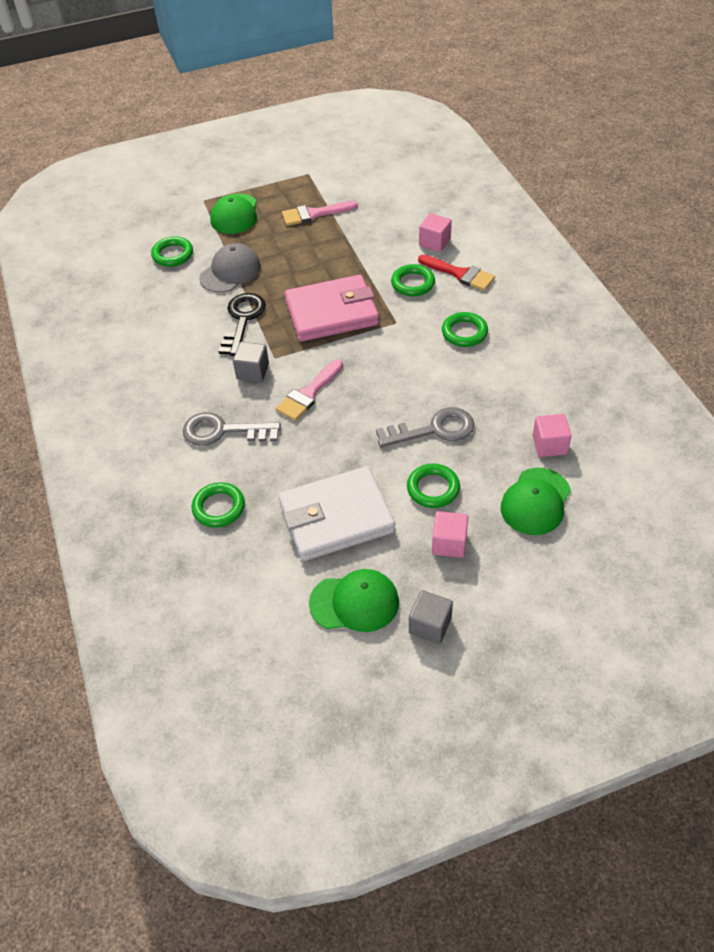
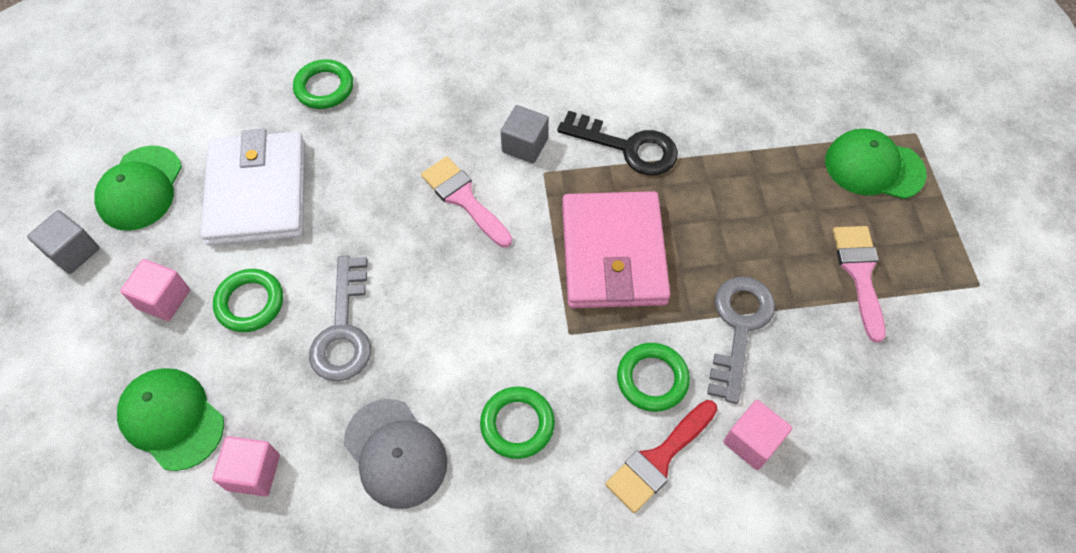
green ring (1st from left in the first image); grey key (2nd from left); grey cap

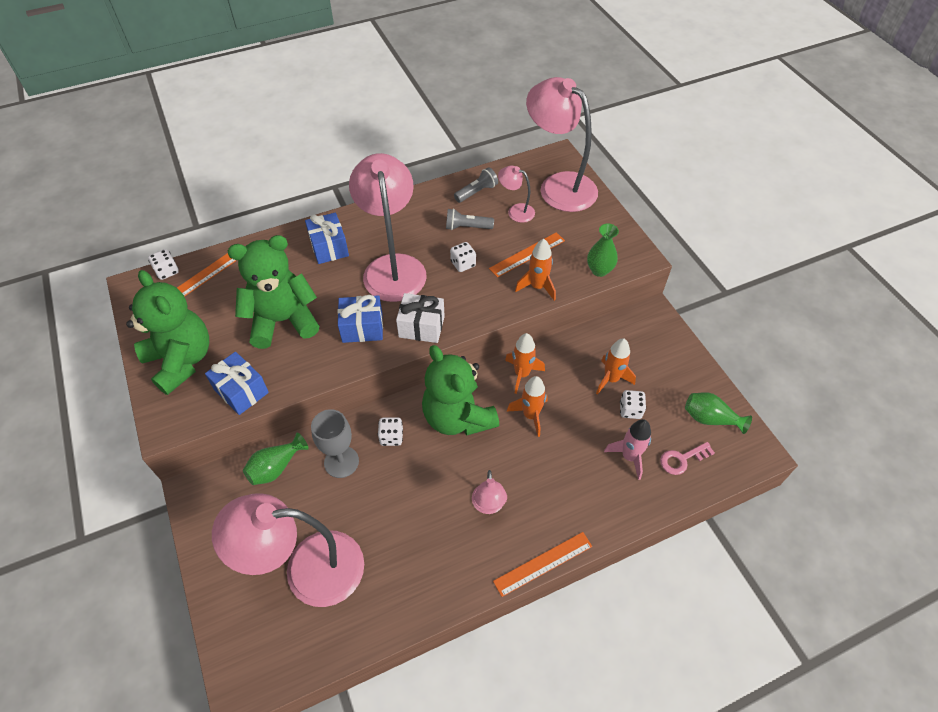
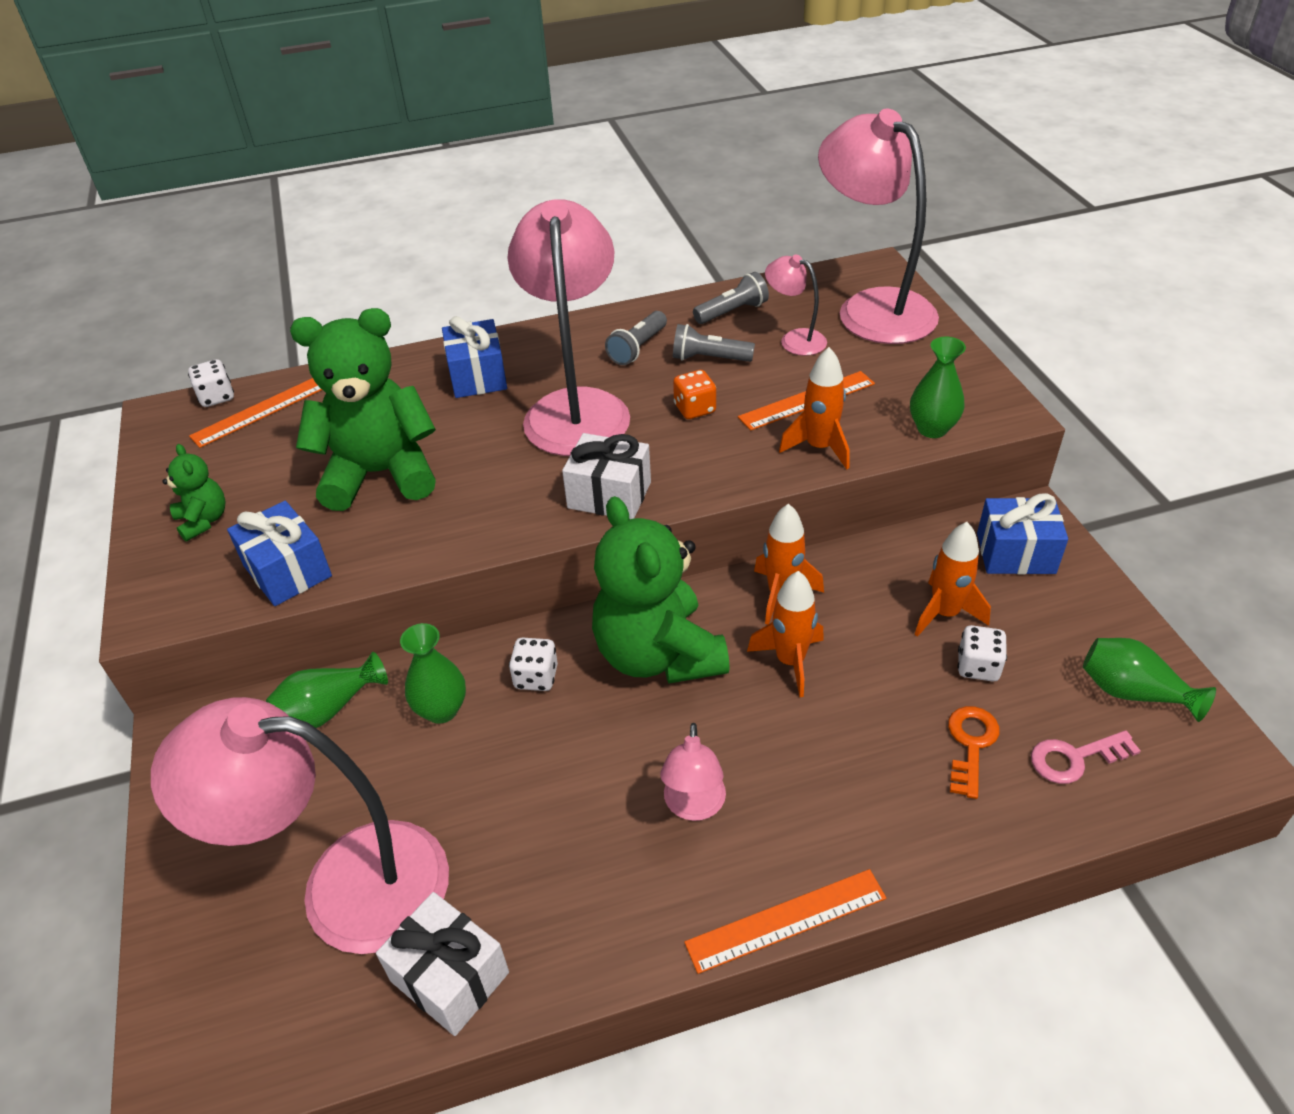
green teddy bear (1st from left); green vase (2nd from left); blue gift (3rd from left); orange dice; orange key; white gift (1st from left); grey flashlight (1st from left)

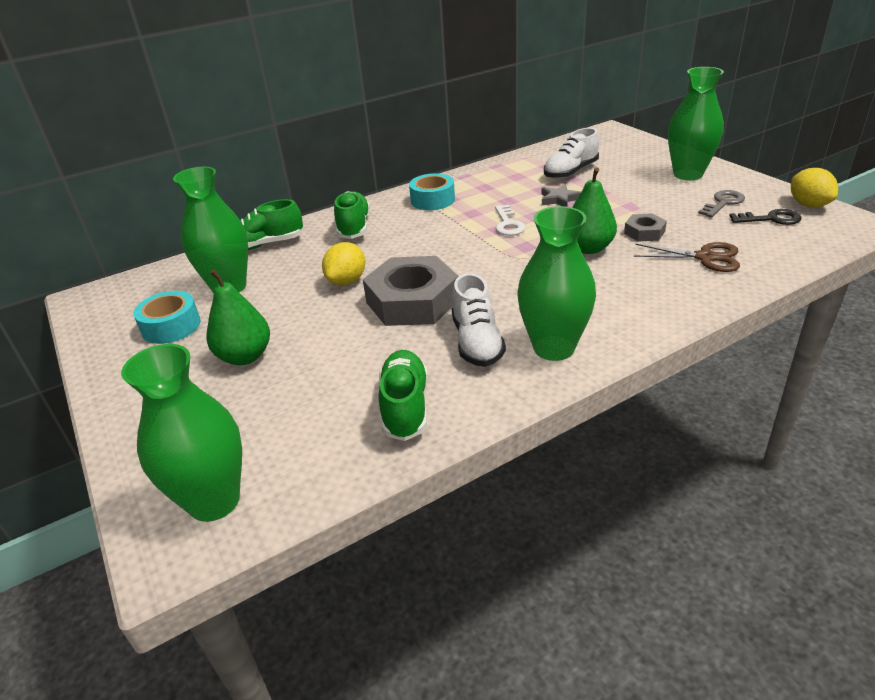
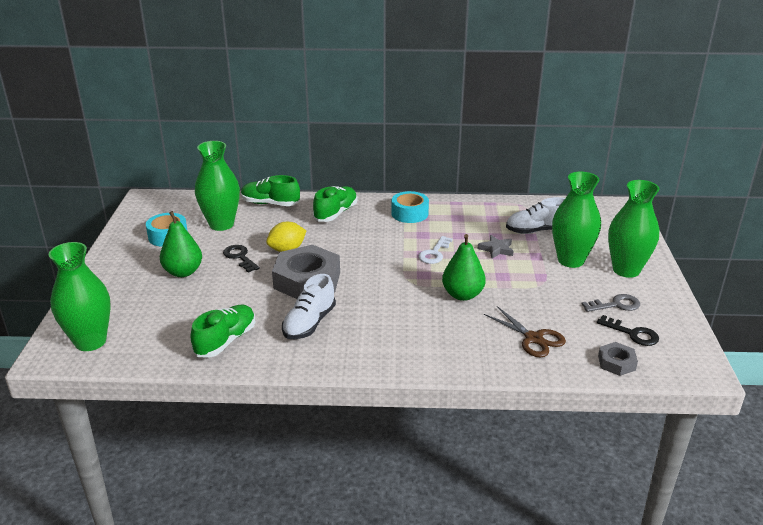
green vase (3rd from left); grey nut (2nd from left); yellow lemon (2nd from left in the first image); black key (1st from left)

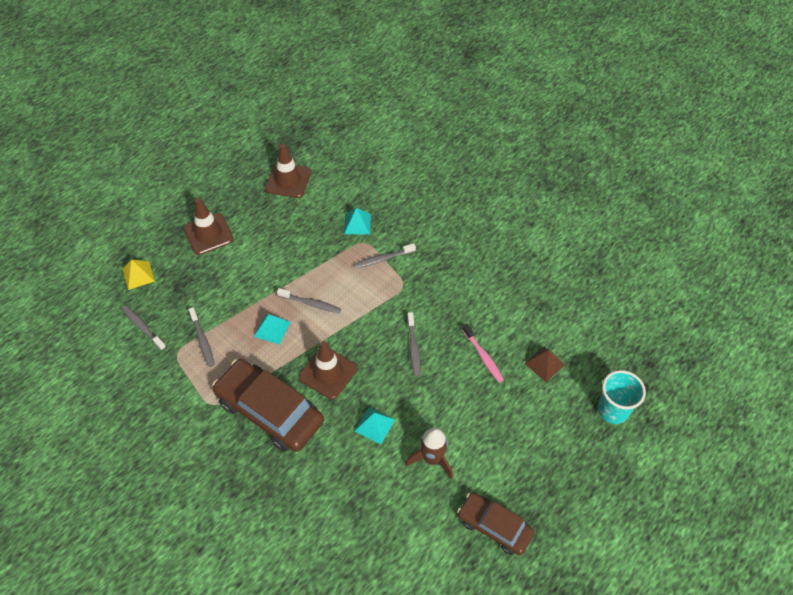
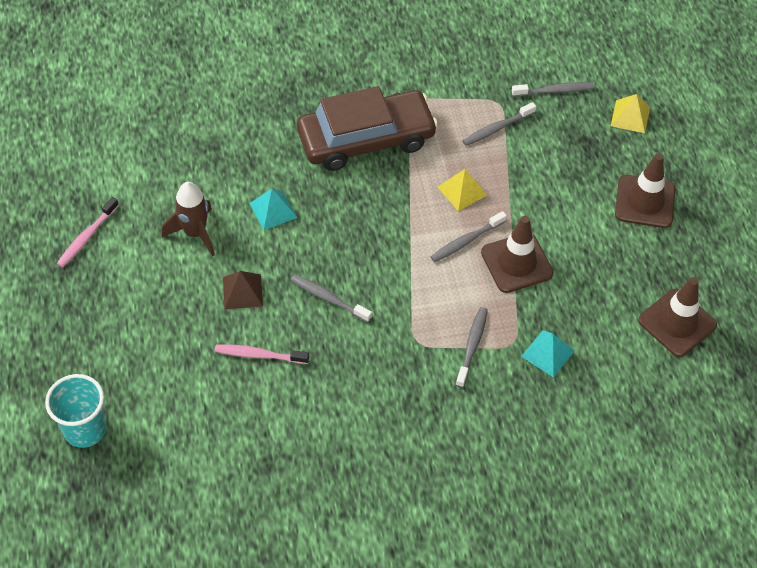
grey toothbrush (4th from left); yellow pyramid (1st from left); brown traffic cone (1st from left); pink toothbrush (1st from left); brown pyramid

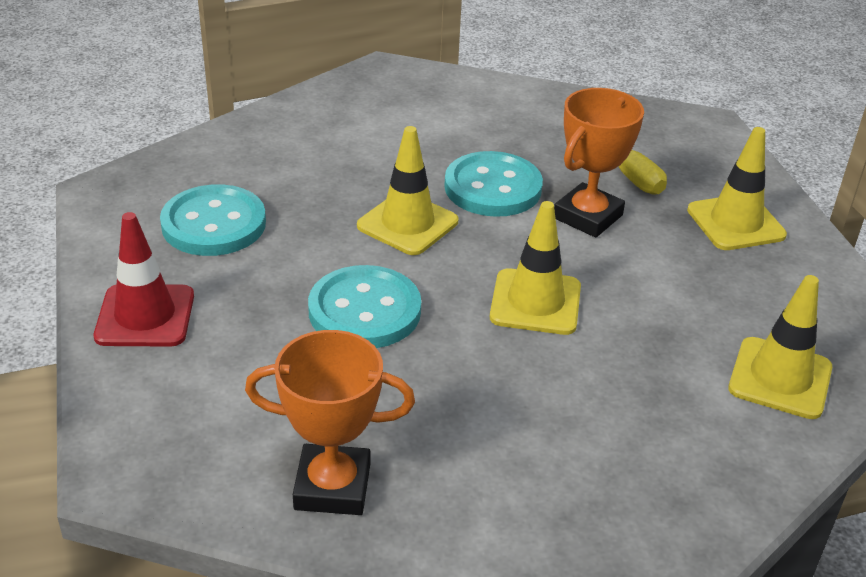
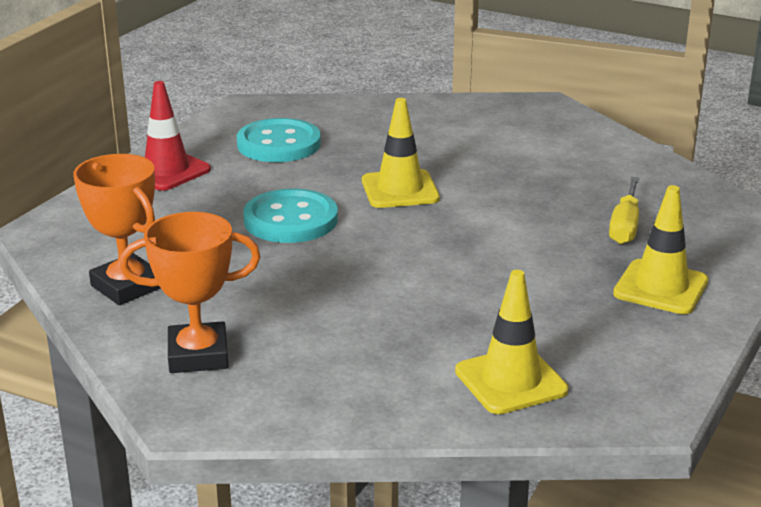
turquoise button (3rd from left in the first image); yellow traffic cone (2nd from left in the first image); orange trophy (2nd from left)

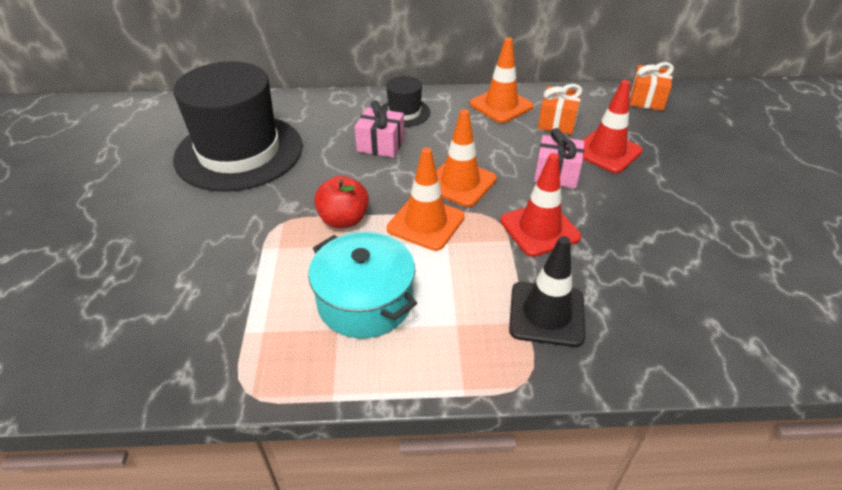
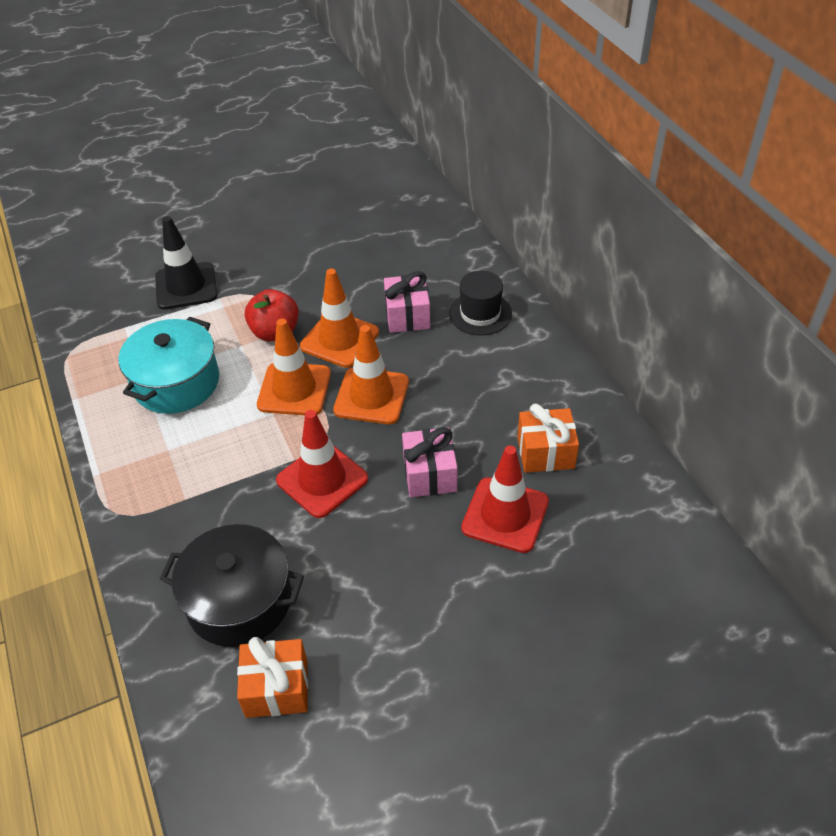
black hat (1st from left in the first image); orange traffic cone (2nd from left); black traffic cone; orange gift (1st from left); black pot

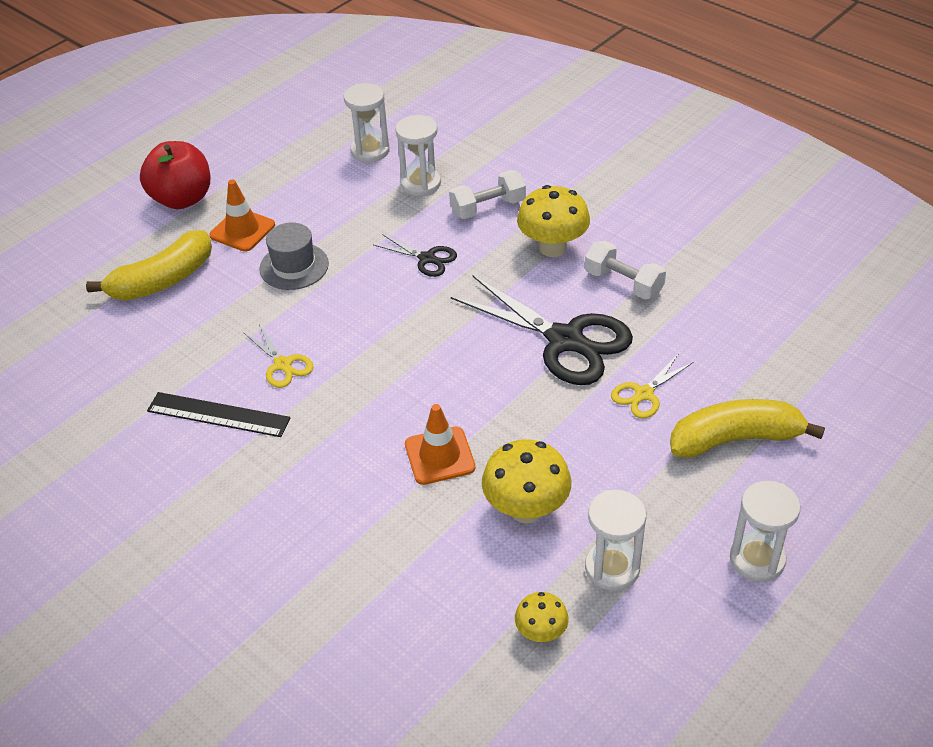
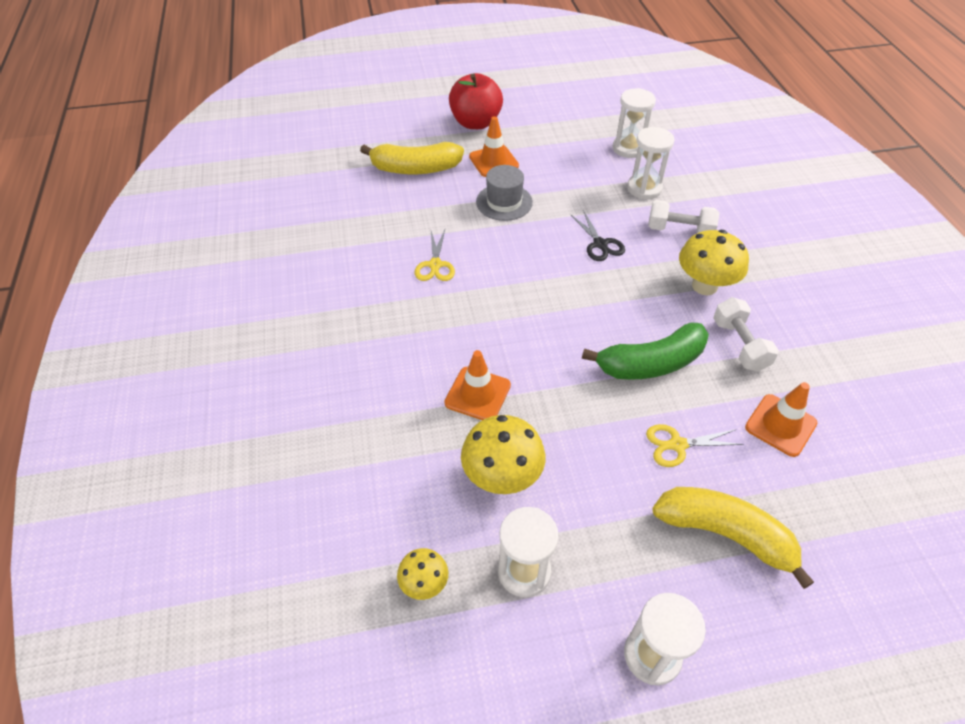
black ruler; green banana; orange traffic cone (3rd from left)

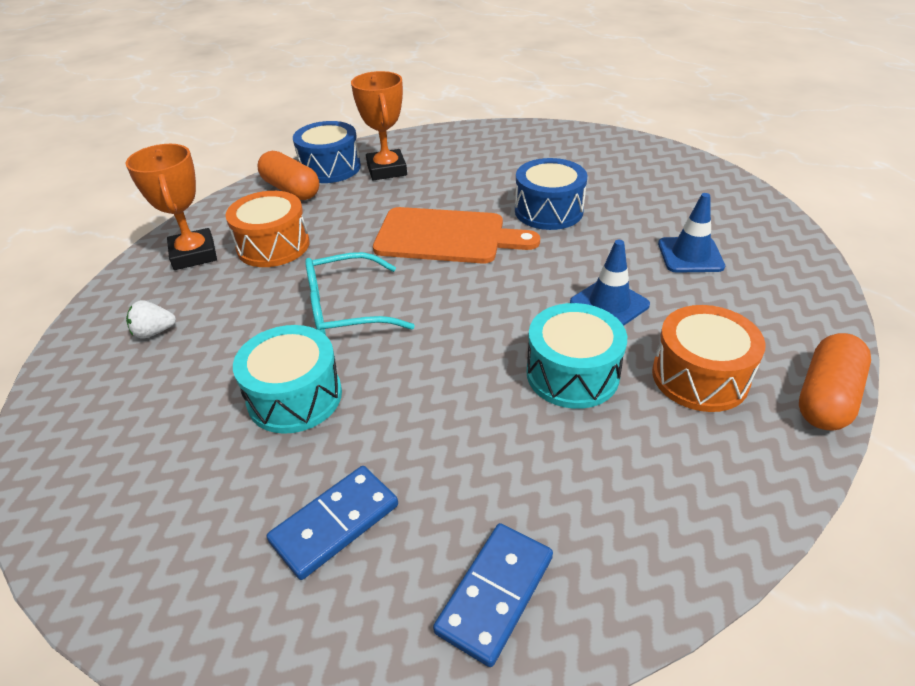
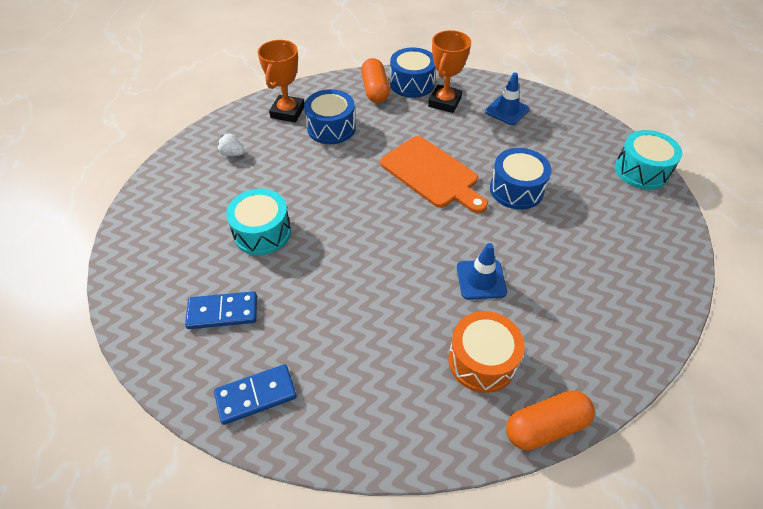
blue drum (1st from left); turquoise glasses; turquoise drum (2nd from left); blue traffic cone (2nd from left)

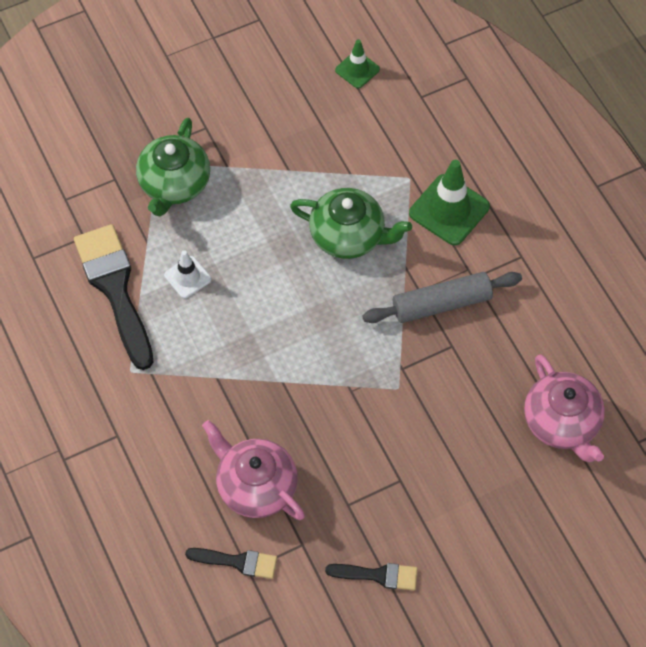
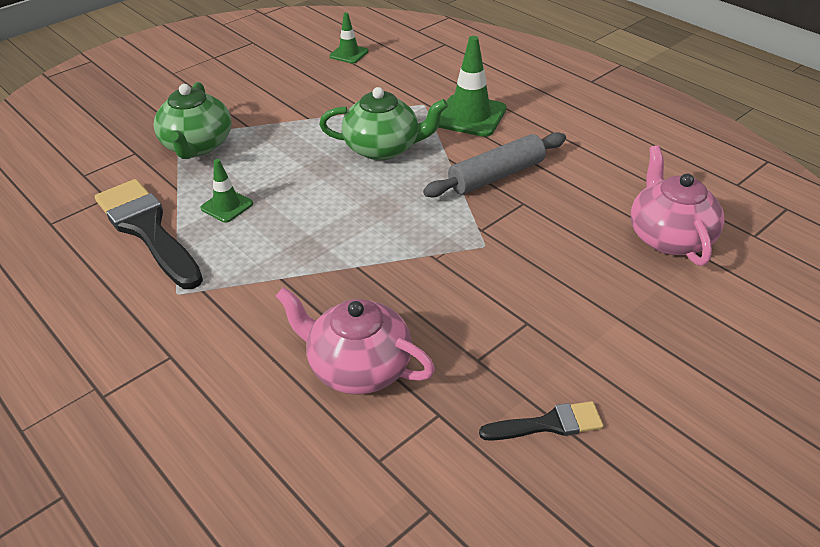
green traffic cone (1st from left); black brush (2nd from left in the first image); pink teapot (2nd from left)

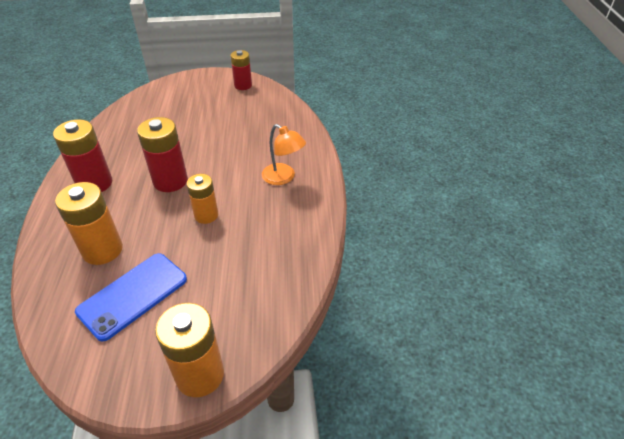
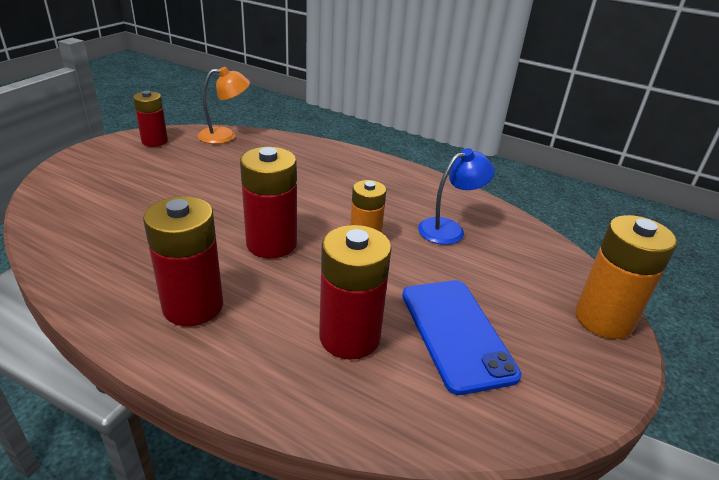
red battery (4th from left); orange lamp; blue lamp

